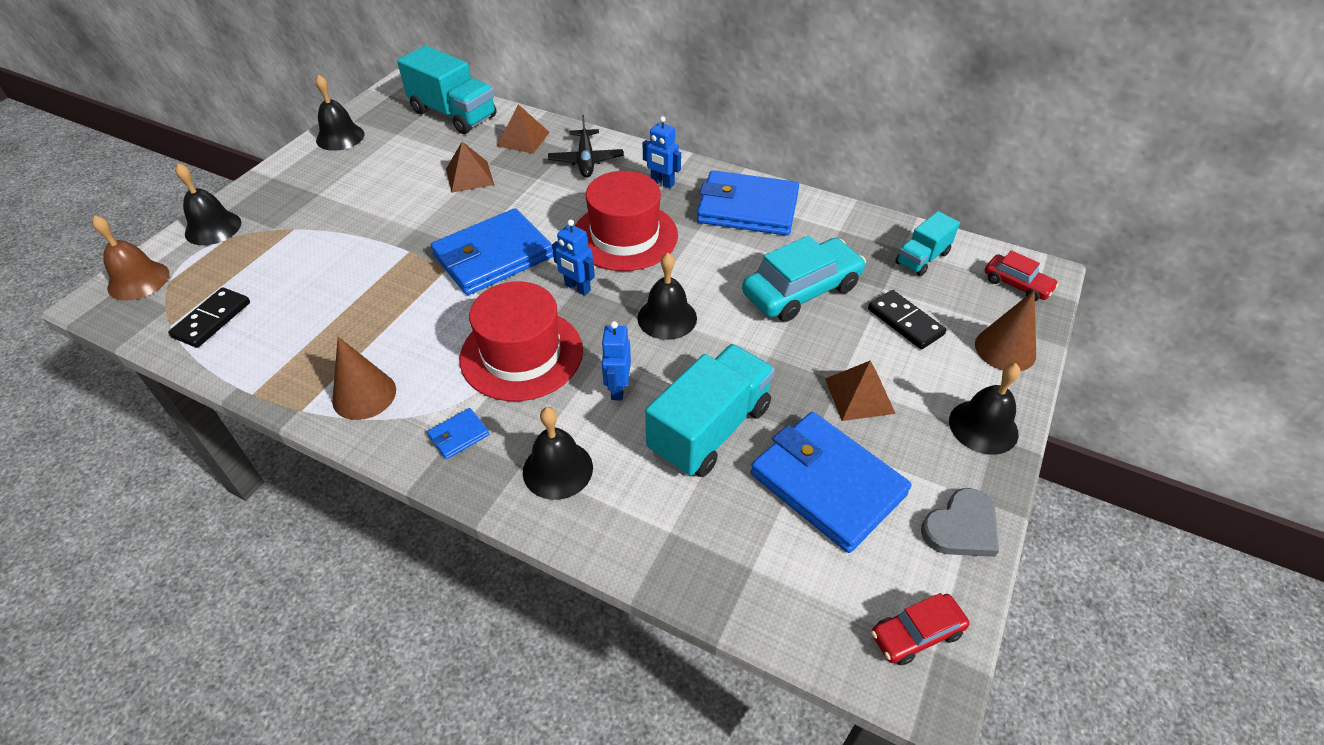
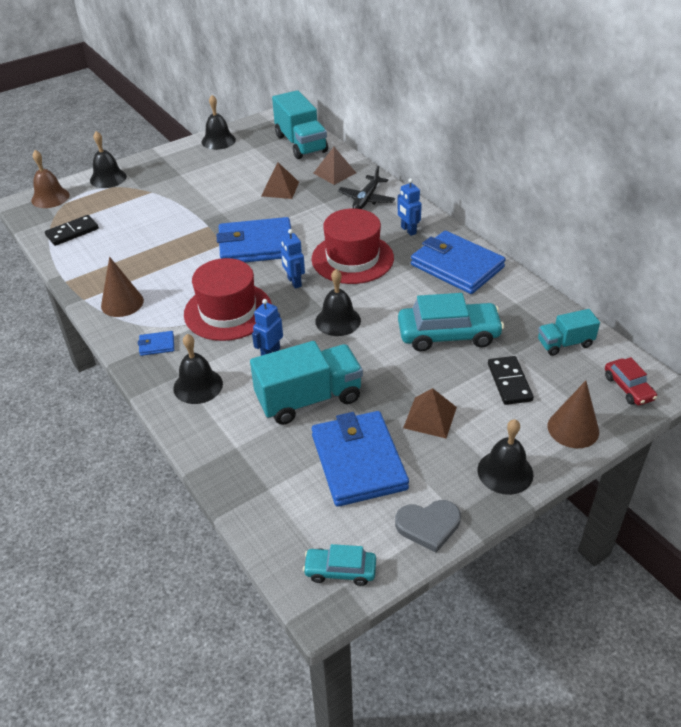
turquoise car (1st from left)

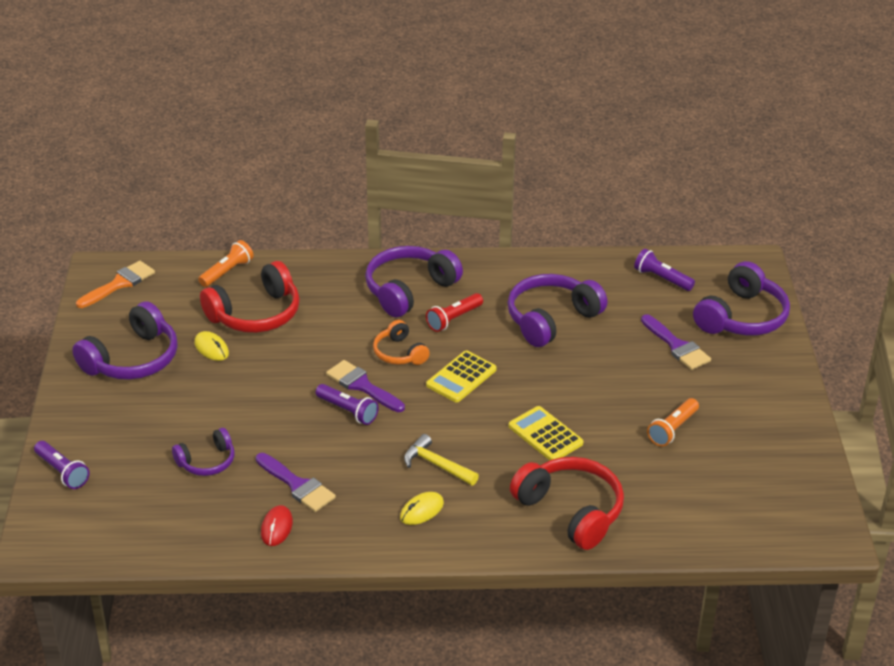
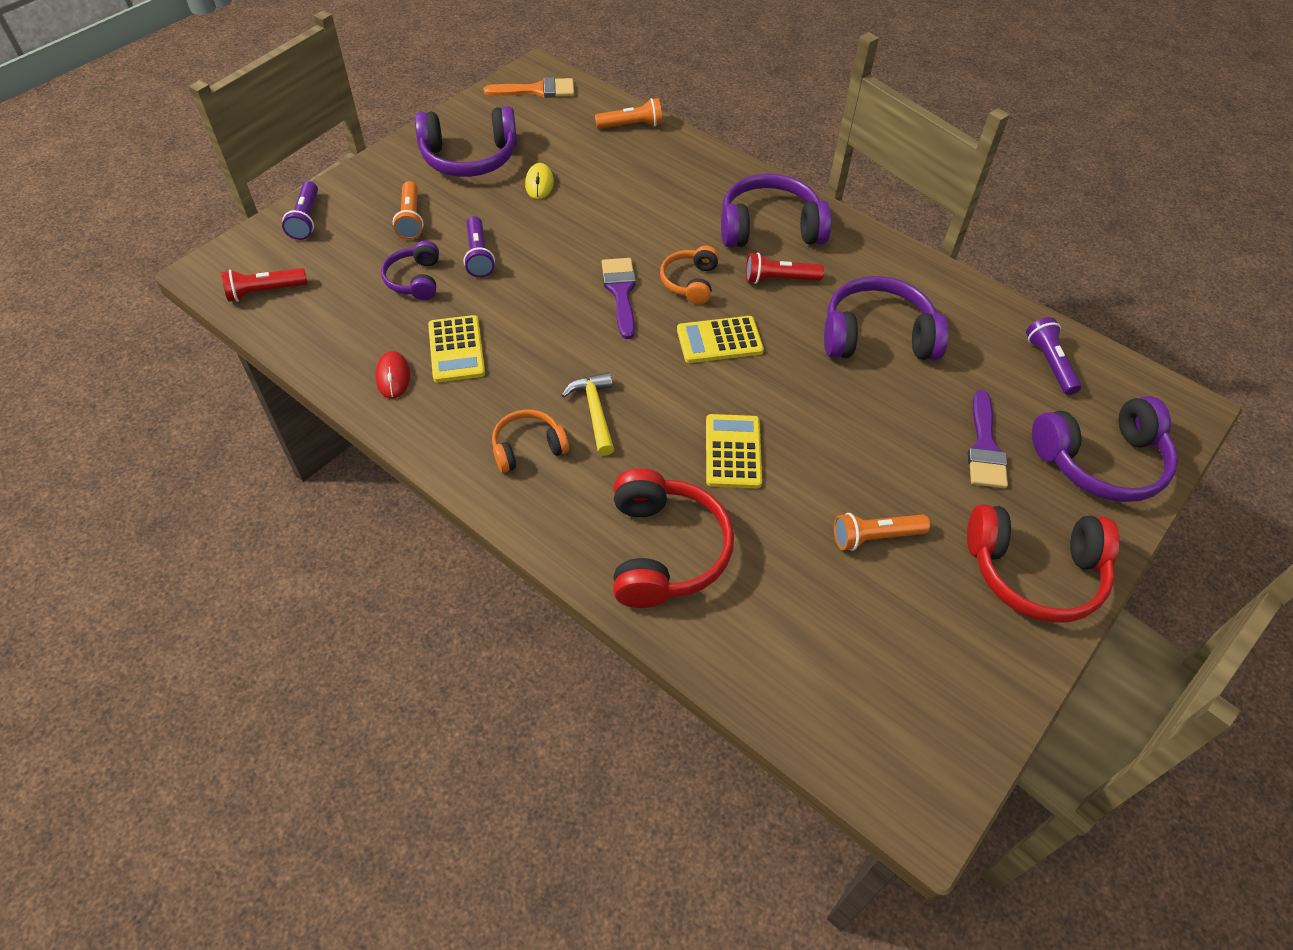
purple headphones (1st from left); red headphones (2nd from left); yellow calculator (1st from left); red mouse; purple flashlight (2nd from left); orange headphones (1st from left); red flashlight (1st from left); orange flashlight (1st from left)

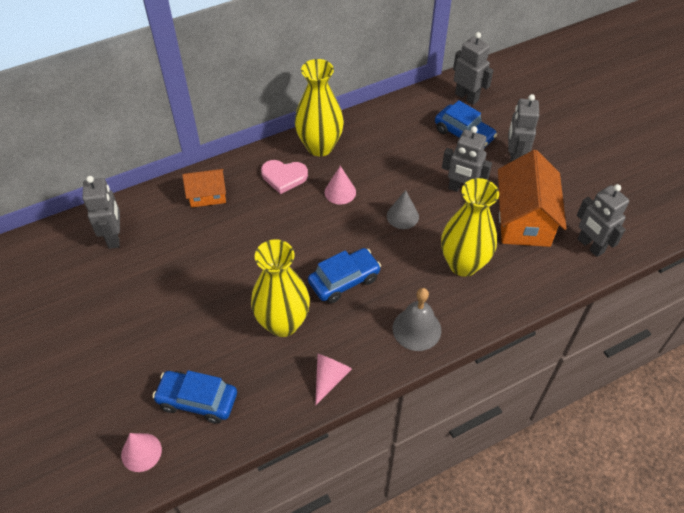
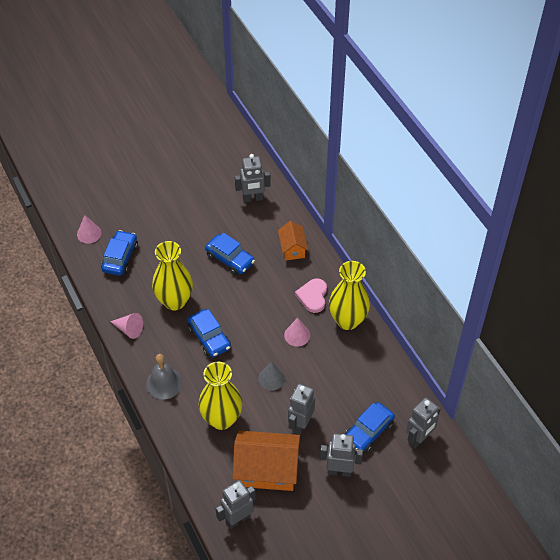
blue car (3rd from left)

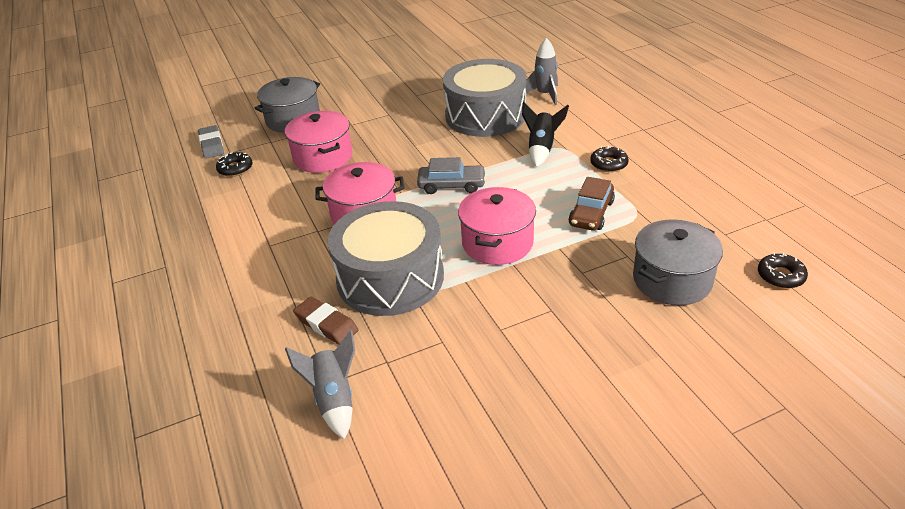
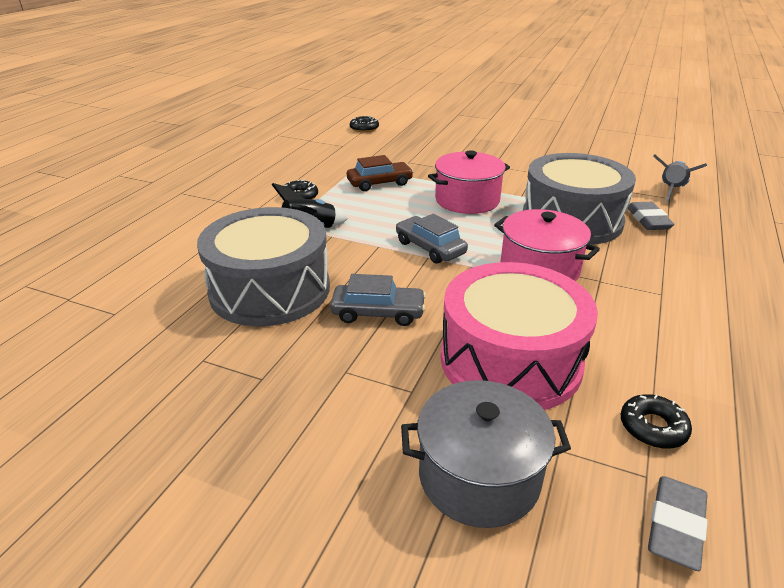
pink drum; grey eraser (1st from left); grey rocket (2nd from left in the first image); grey pot (2nd from left in the first image); grey car (1st from left)

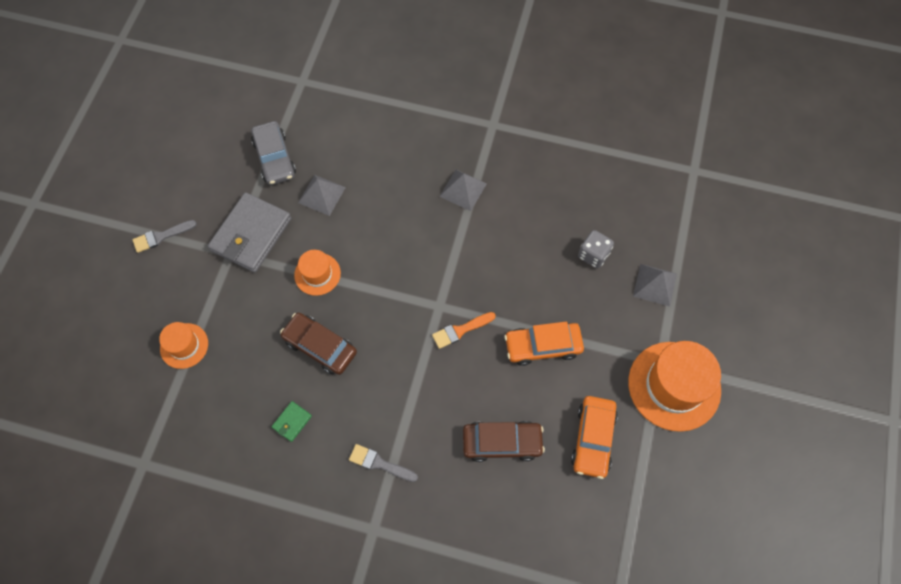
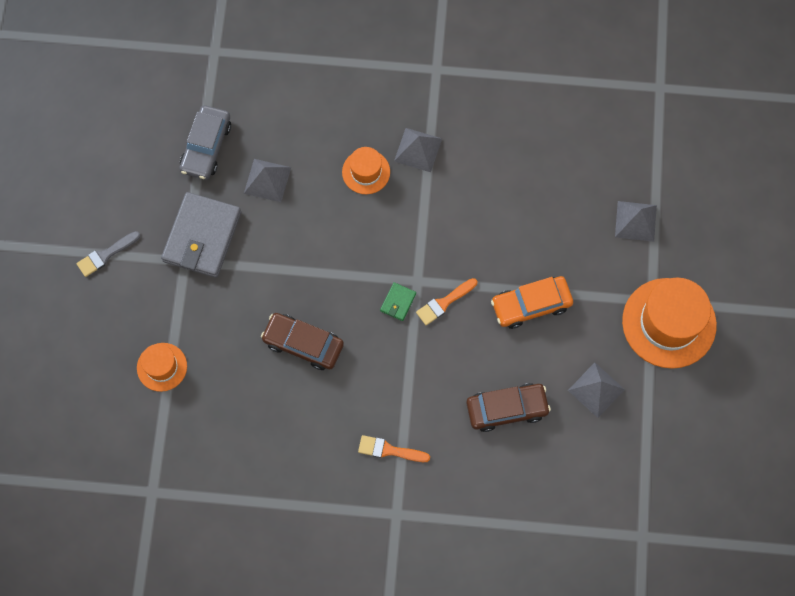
grey car; green wallet; orange hat (2nd from left); orange brush (1st from left); grey pyramid (3rd from left); grey dice

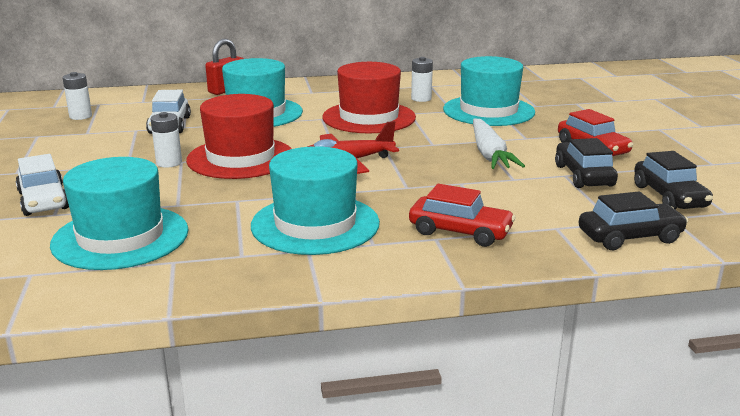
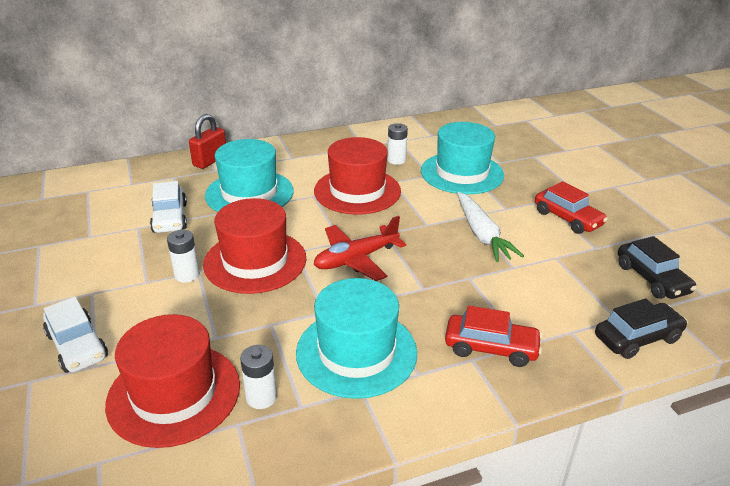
red hat (1st from left); white battery (2nd from left); black car (1st from left in the first image)

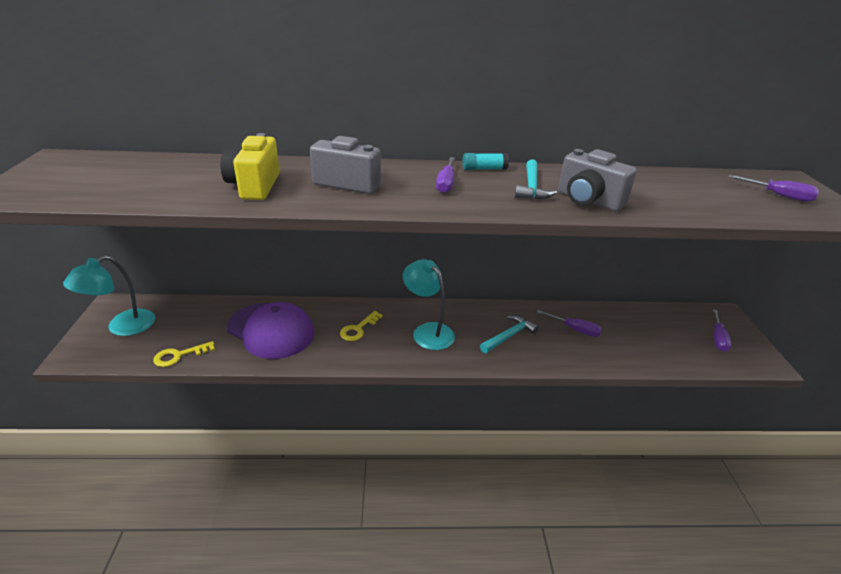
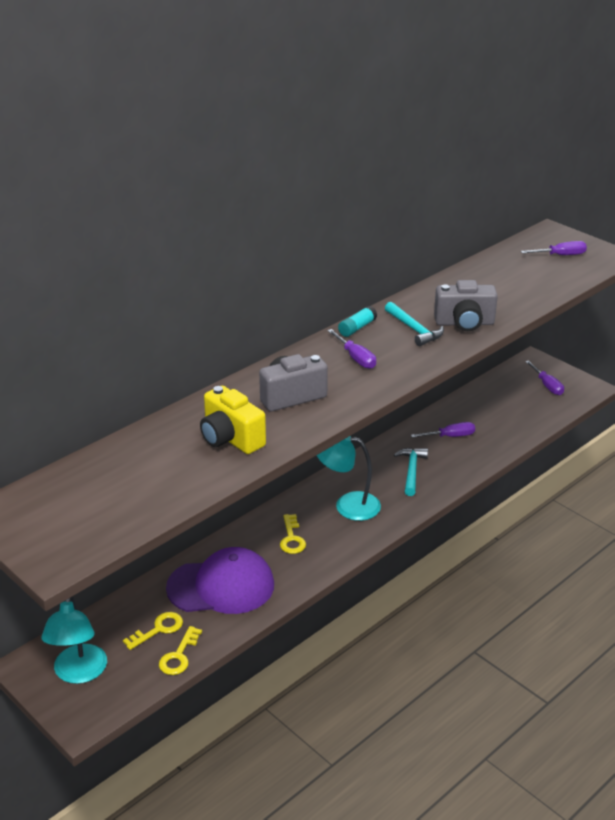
yellow key (1st from left)

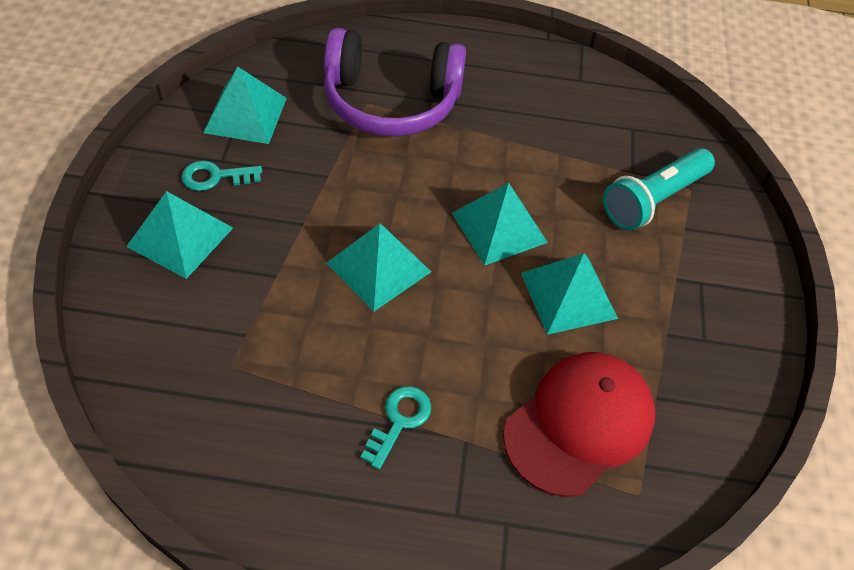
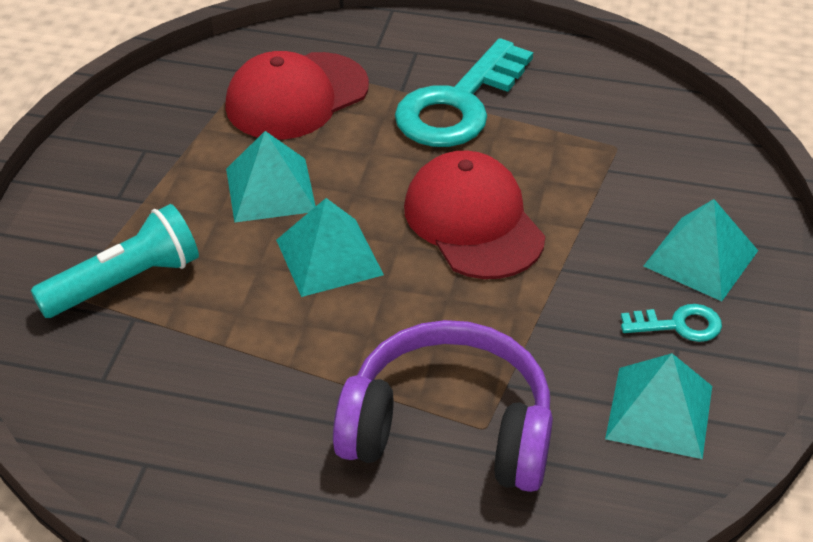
red cap (2nd from left); turquoise key (1st from left)

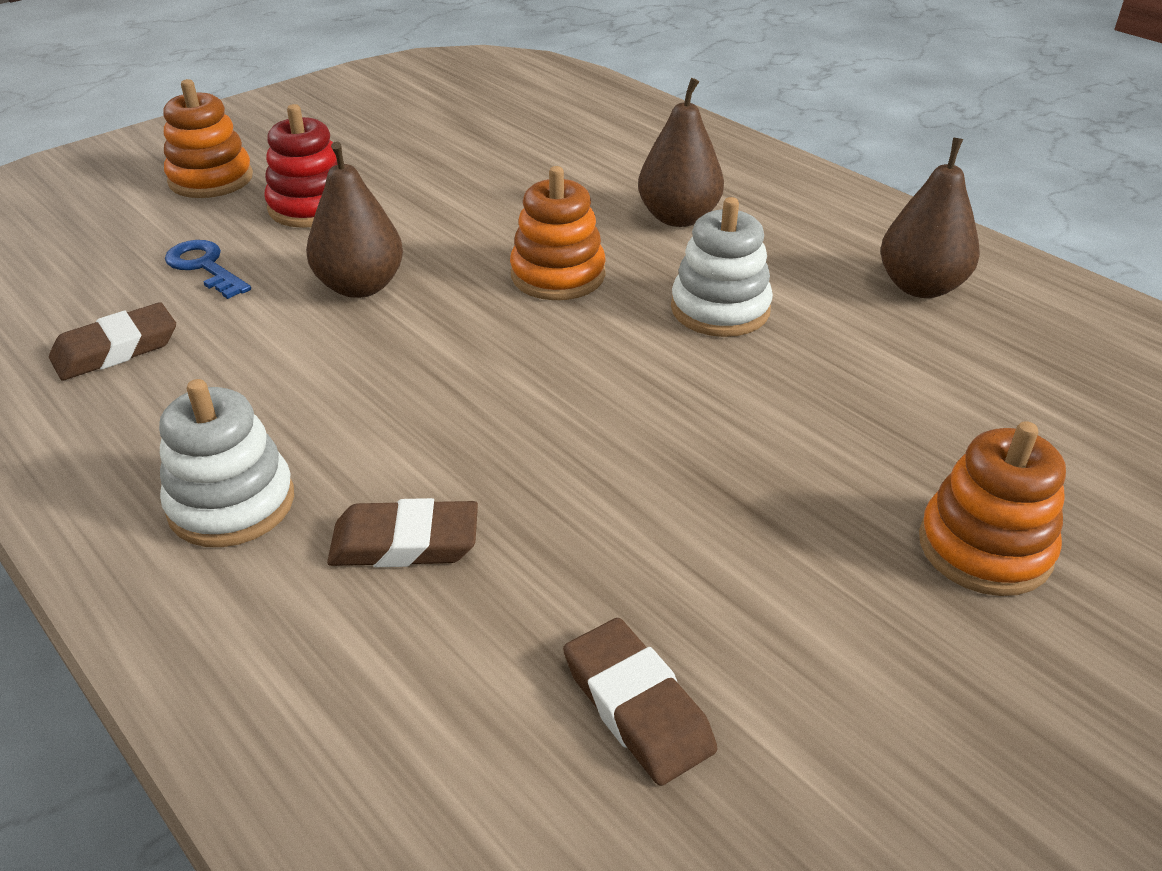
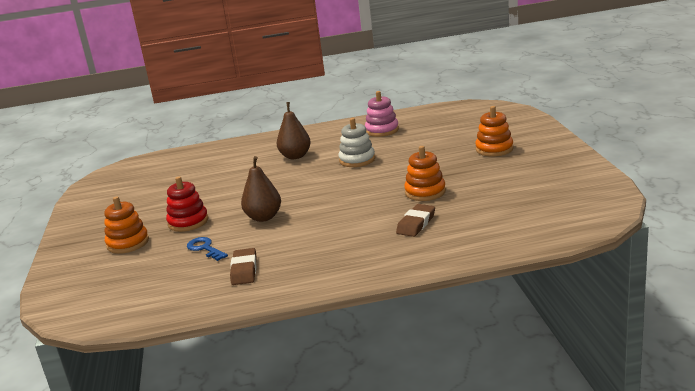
white stacking toy (1st from left in the first image); blue key; orange stacking toy (2nd from left); brown eraser (3rd from left in the first image); pink stacking toy

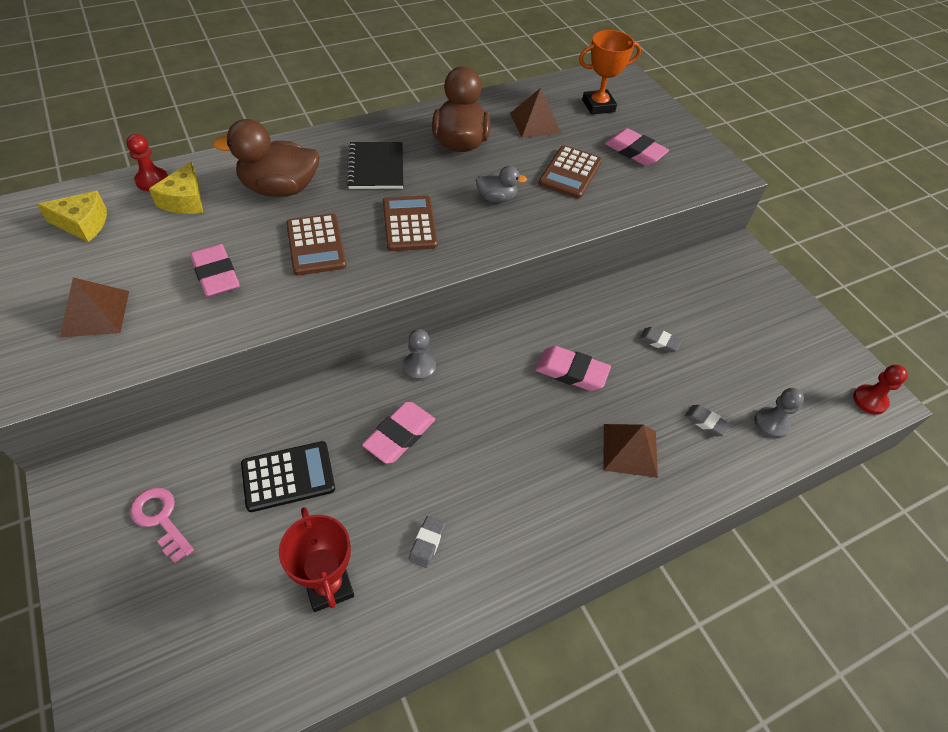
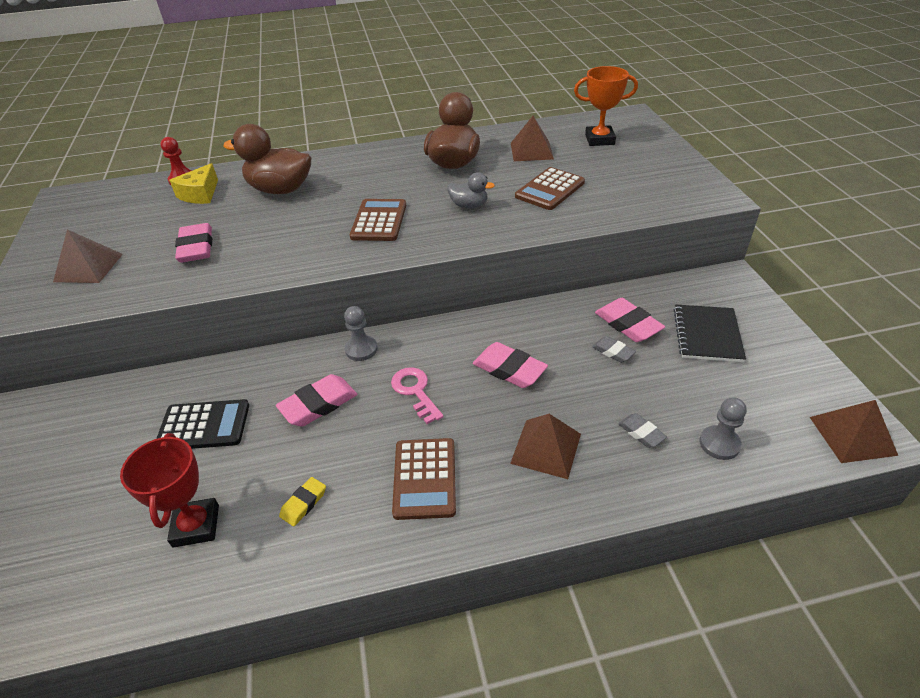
yellow cheese (1st from left in the first image); pink key; brown calculator (2nd from left); black notebook; yellow eraser; pink eraser (4th from left); brown pyramid (4th from left)

